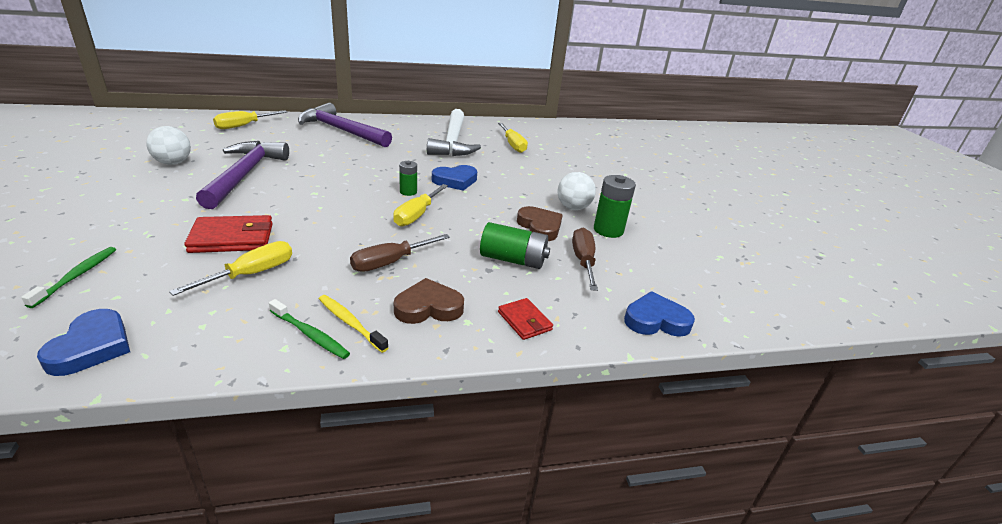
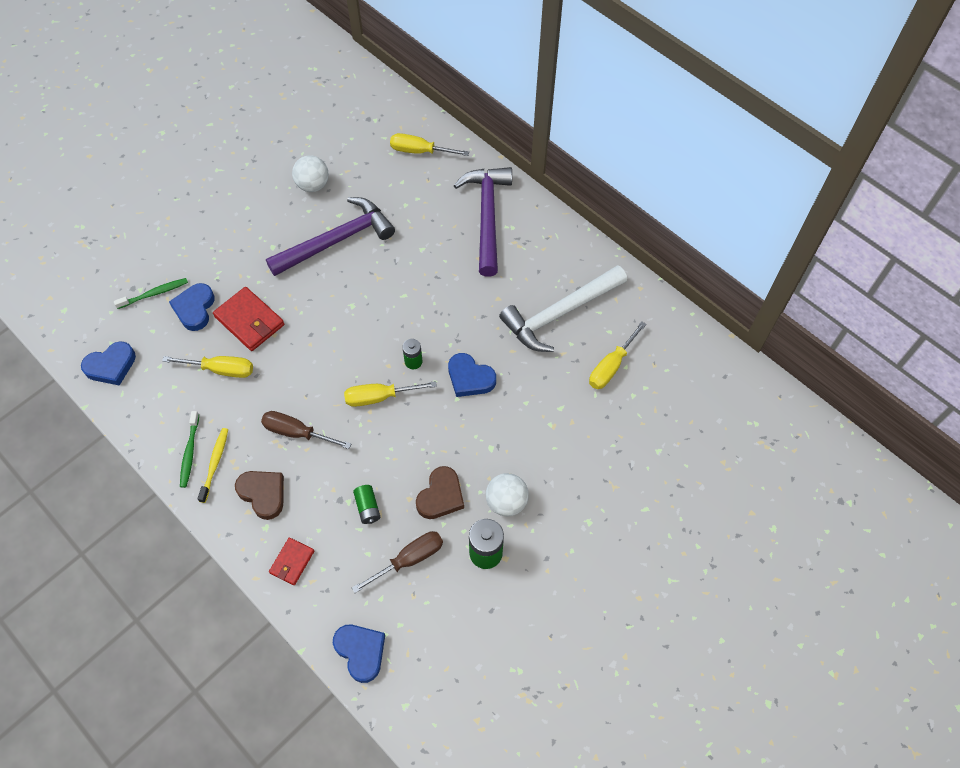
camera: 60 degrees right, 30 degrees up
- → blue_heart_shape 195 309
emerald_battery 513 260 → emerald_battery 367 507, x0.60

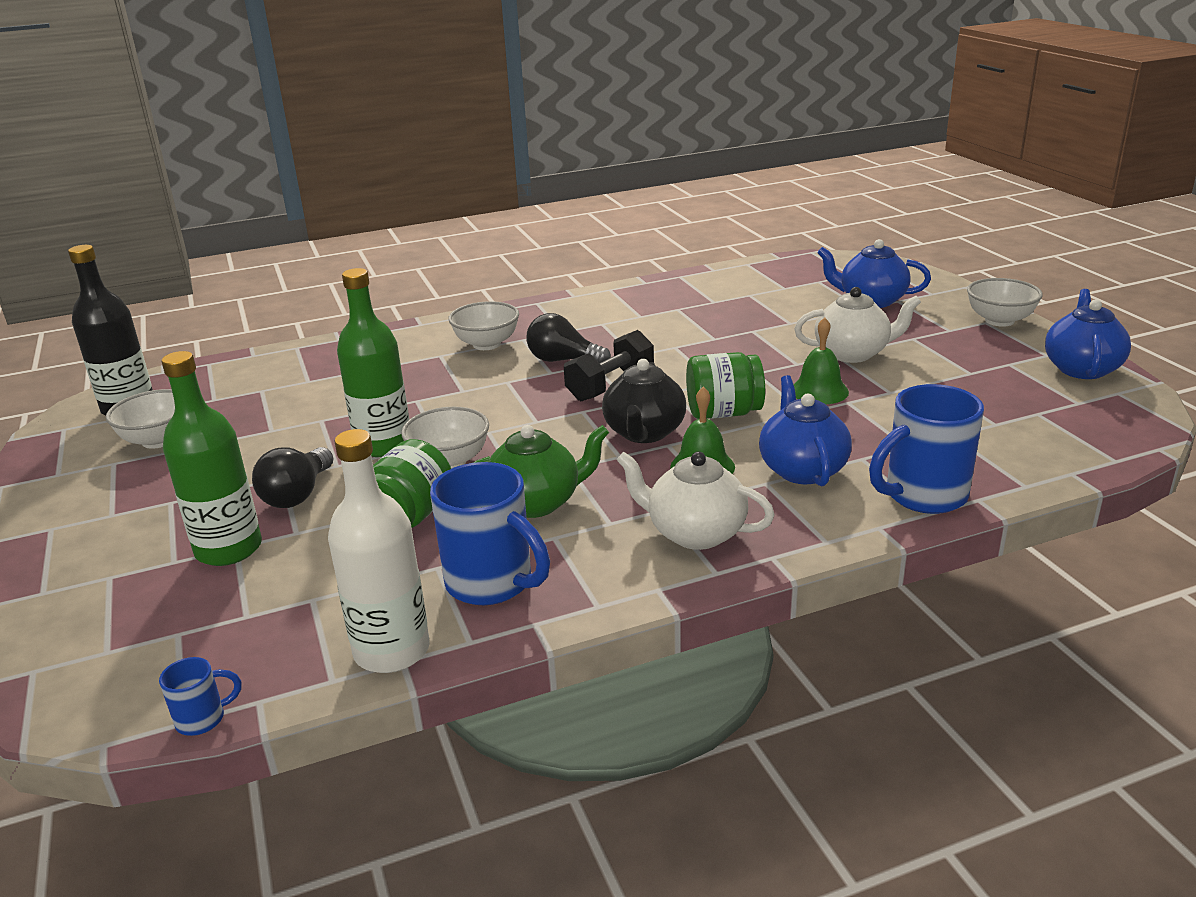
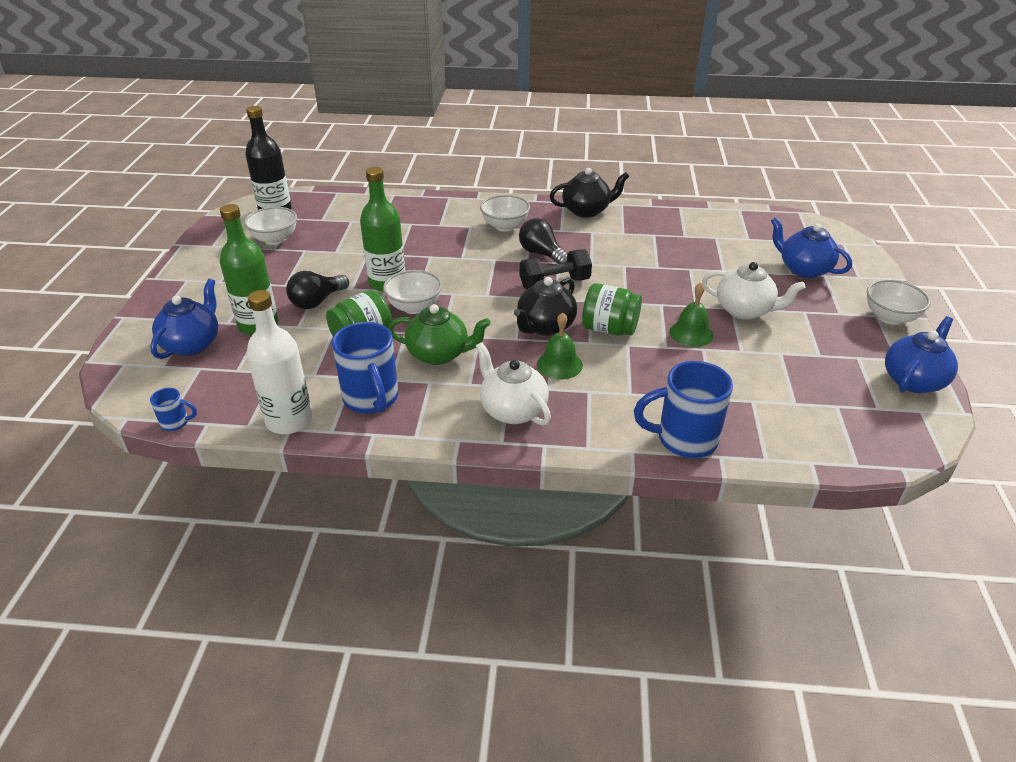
camera: 25 degrees right, 10 degrees up
blue_tea_pot 802 469 → blue_tea_pot 192 344, relocated
- → ebony_tea_pot 587 211

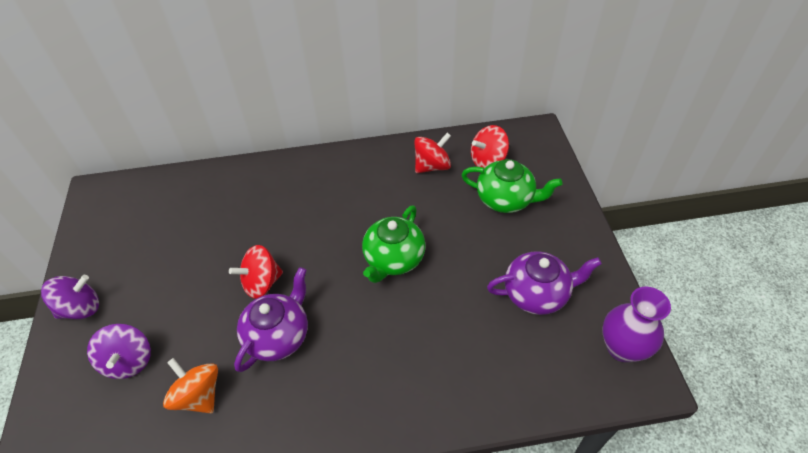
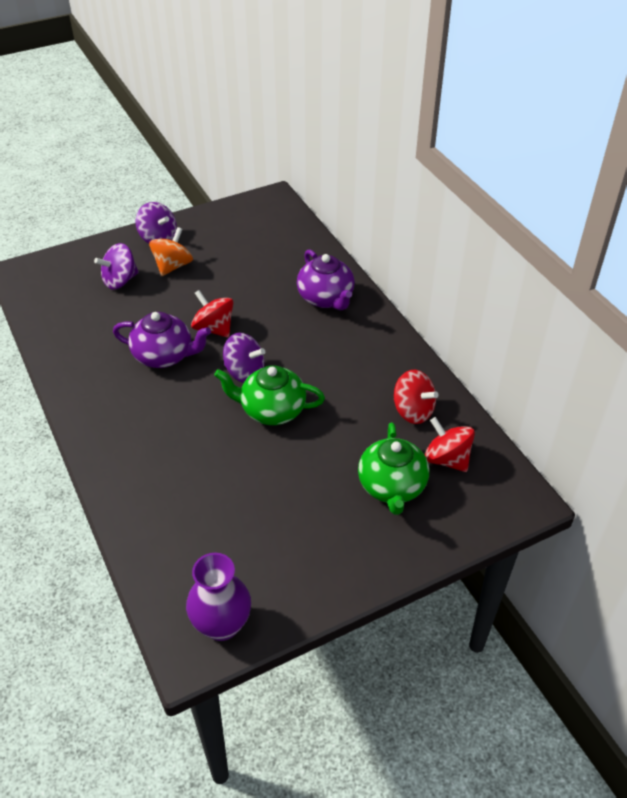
camera: 70 degrees right, 5 degrees down
orange-coloured_toy_top 199 395 → orange-coloured_toy_top 173 266, relocated
- → violet_toy_top 244 372
violet_tea_pot 537 294 → violet_tea_pot 326 298, relocated

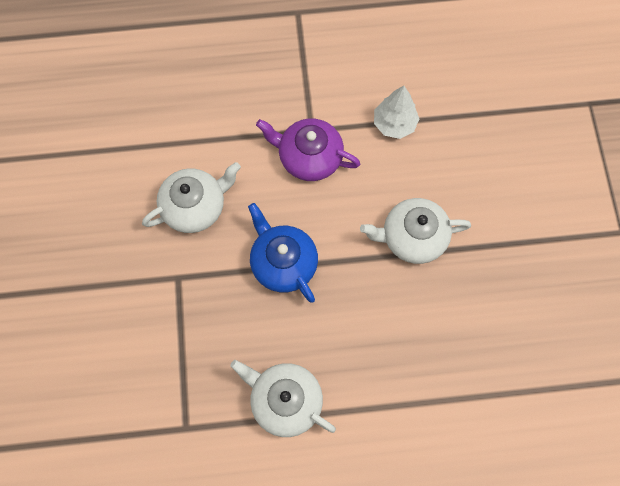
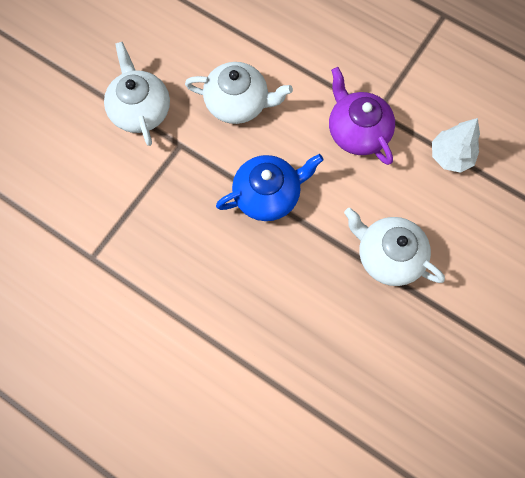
camera: 40 degrees right, 0 degrees up
snow-white_tea_pot 285 400 → snow-white_tea_pot 140 109, relocated
blue_tea_pot 283 262 → blue_tea_pot 268 195, 60 degrees clockwise

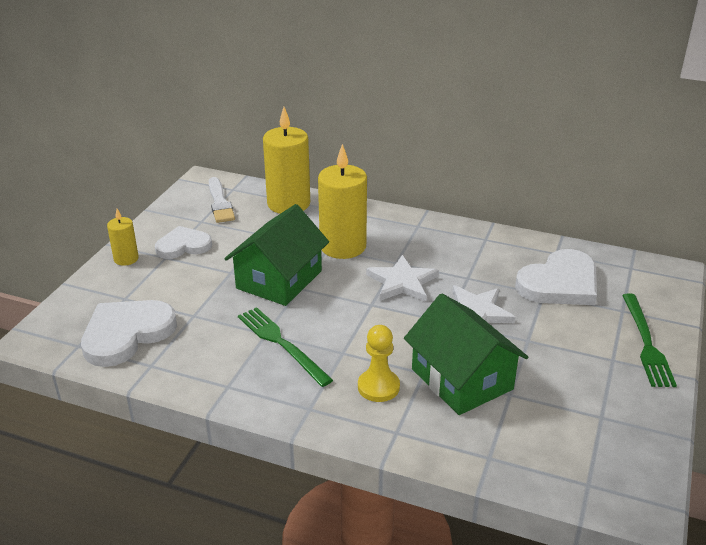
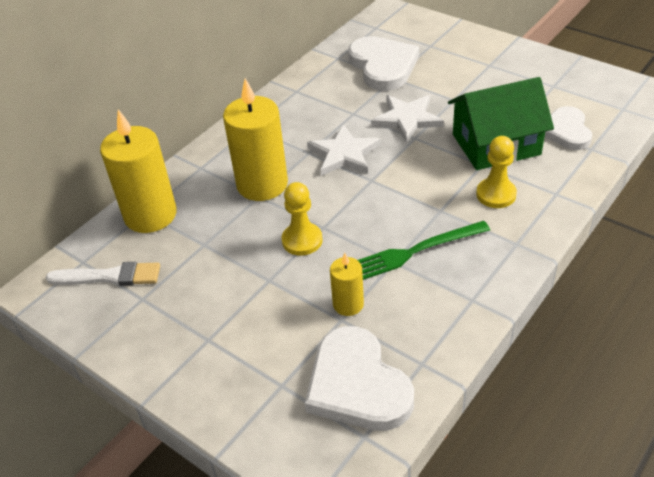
camera: 70 degrees left, 10 degrees up
emerald_toy_house 279 279 → golden_game_pawn 302 240
golden_wax_candle 126 259 → golden_wax_candle 348 304, relocated
snow-white_heart_shape 183 246 → snow-white_heart_shape 566 131, relocated
emerald_table_fork 646 343 → -

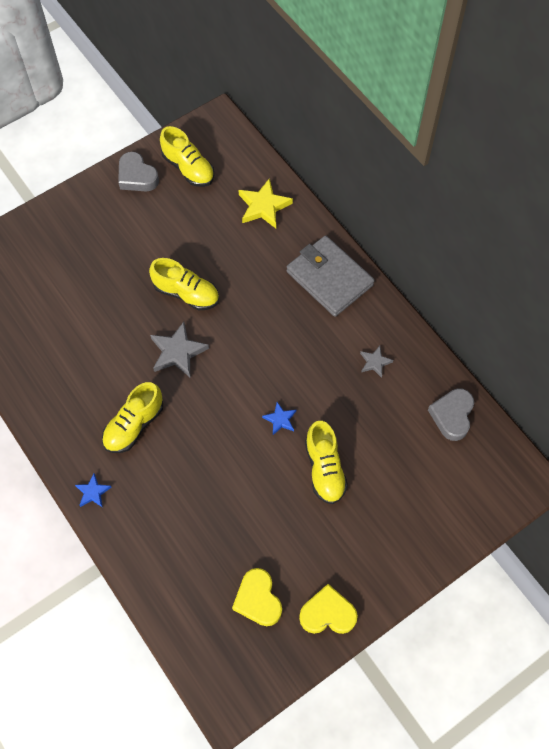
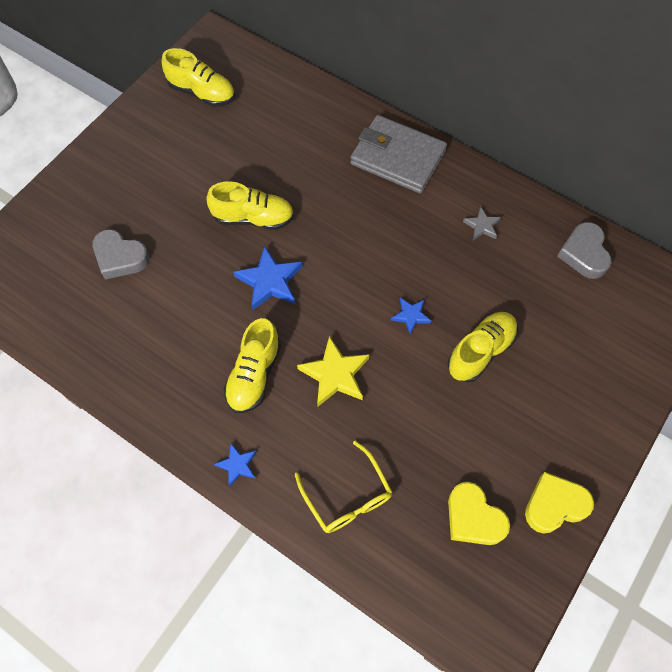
camera: 20 degrees left, 0 degrees up
grey_heart_shape 137 176 → grey_heart_shape 120 257, relocated
grey_star 178 352 → blue_star 270 281
- → golden_glasses 347 496
golden_star 263 206 → golden_star 335 374, relocated
golden_lace-up_shoe 324 469 → golden_lace-up_shoe 480 351, 105 degrees counterclockwise

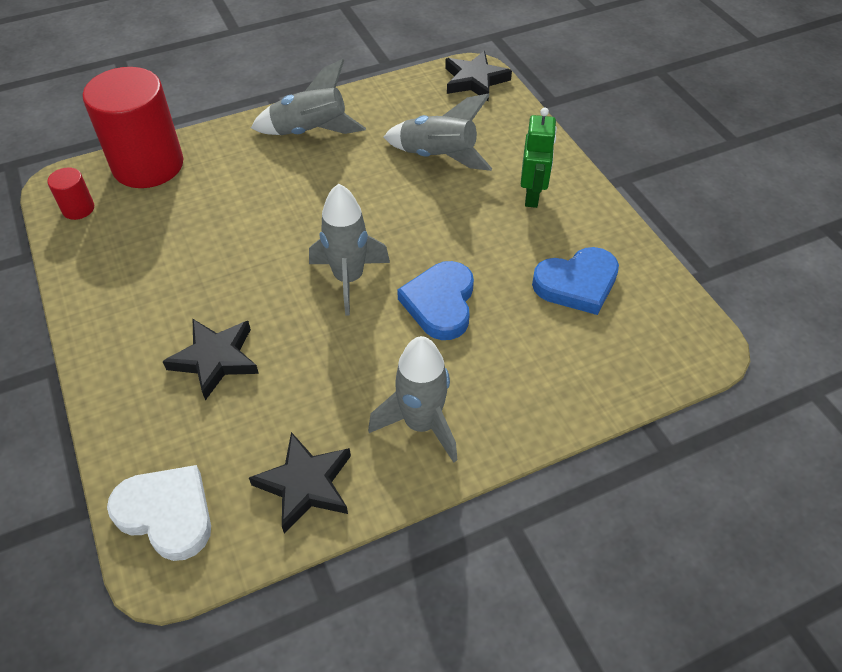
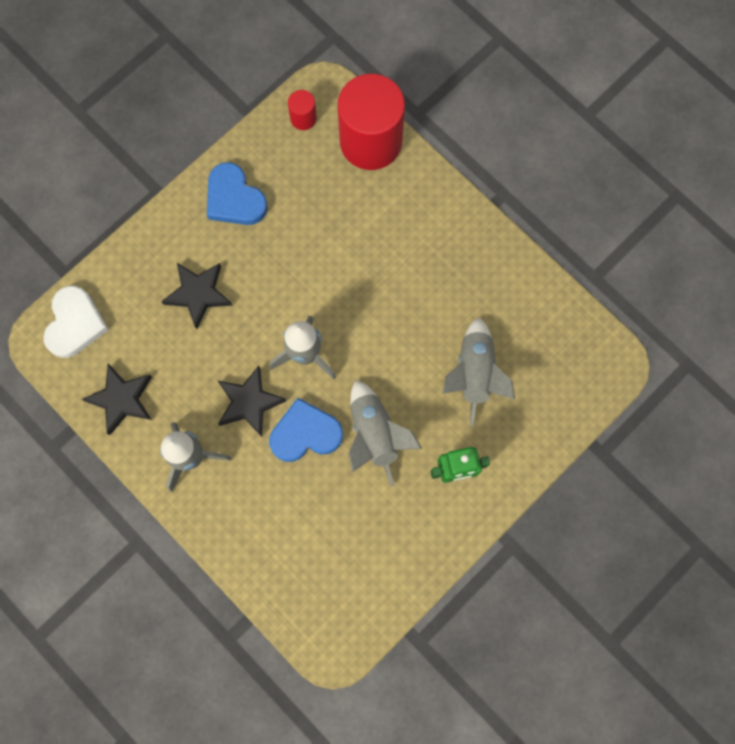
camera: 70 degrees right, 25 degrees up
blue_heart_shape 577 284 → blue_heart_shape 234 199, relocated
ebony_star 475 80 → ebony_star 249 402, relocated
grey_rocket 310 132 → grey_rocket 374 434, relocated

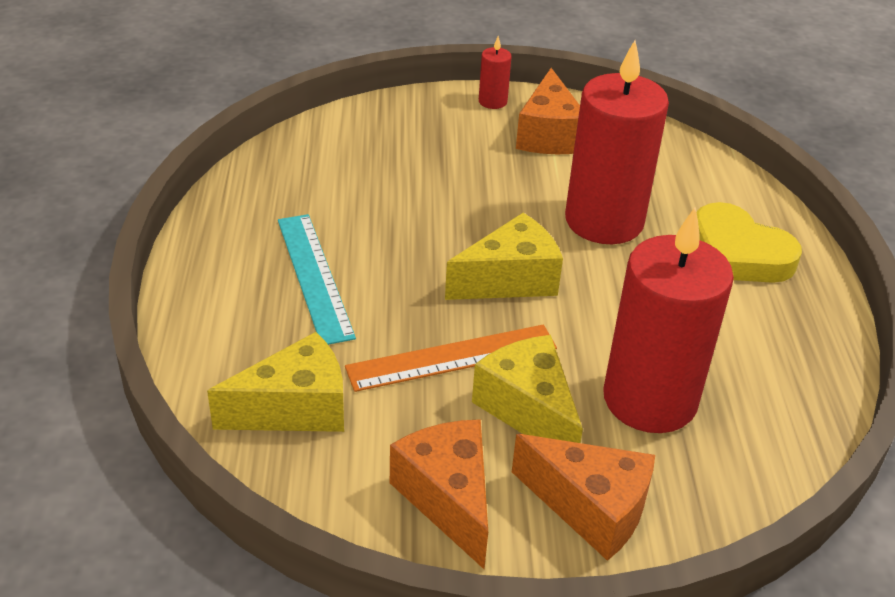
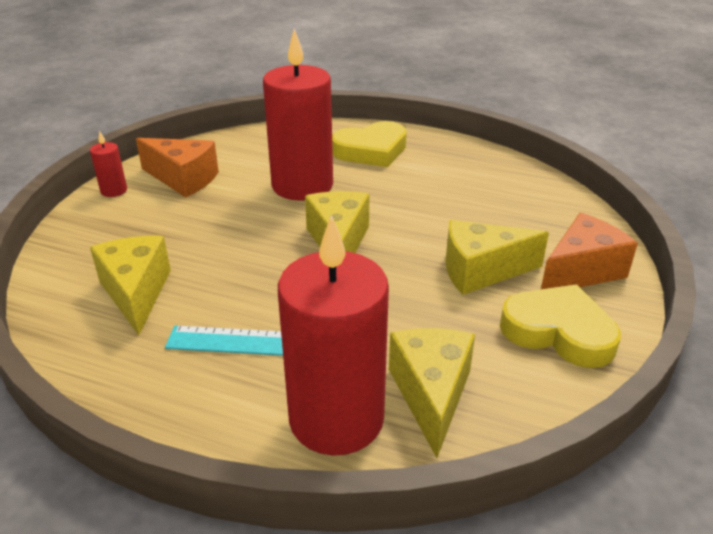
camera: 65 degrees left, 5 degrees down
- → golden_piece_of_cheese 136 293
crimson_wax_candle 649 399 → crimson_wax_candle 336 419, relocated
orange-coloured_piece_of_cheese 448 499 → golden_heart_shape 558 332
orange-coloured_straightedge 452 357 → -

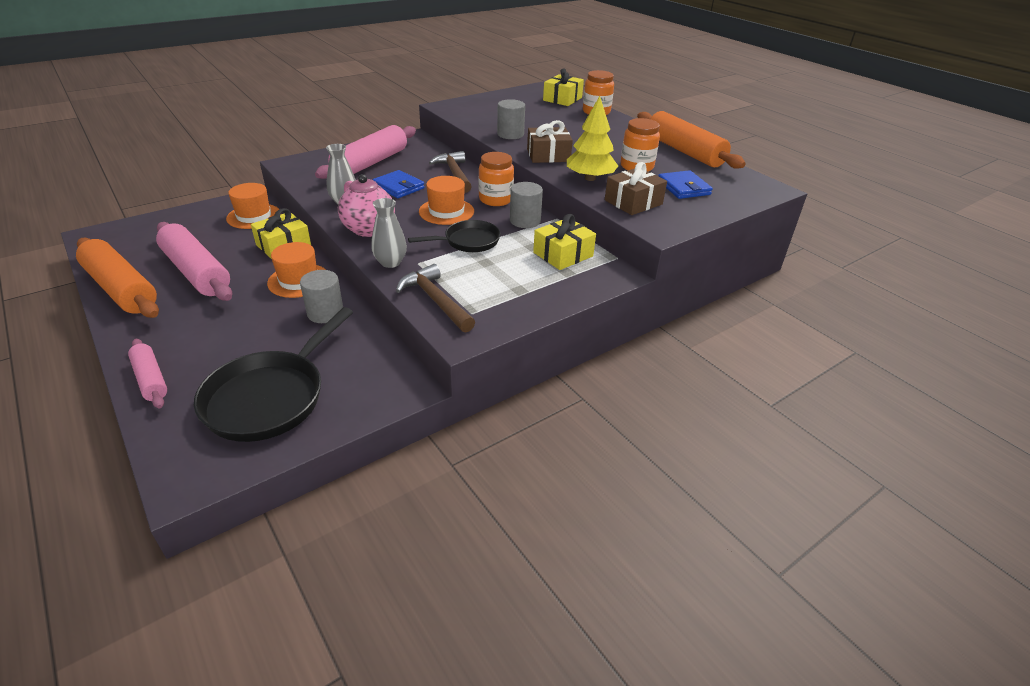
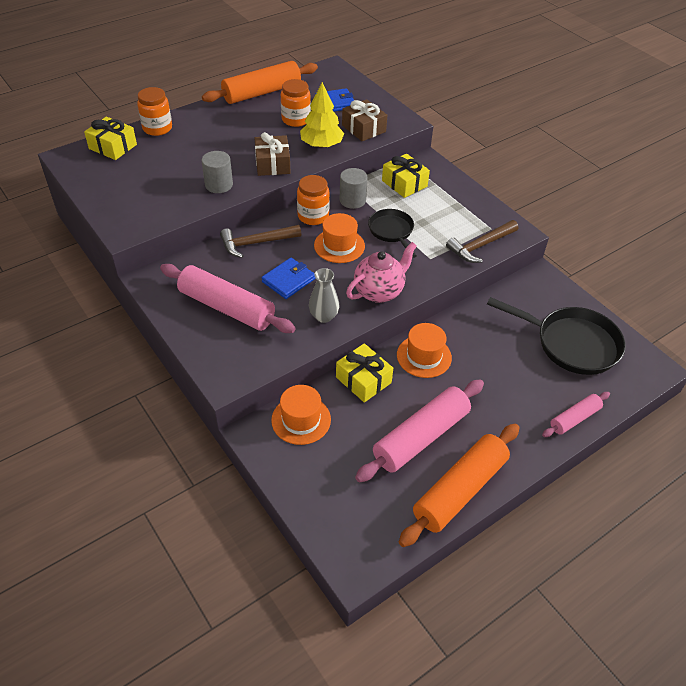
camera: 90 degrees left, 10 degrees up
grey_cylinder 325 313 → -
grey_flower_vase 390 262 → -

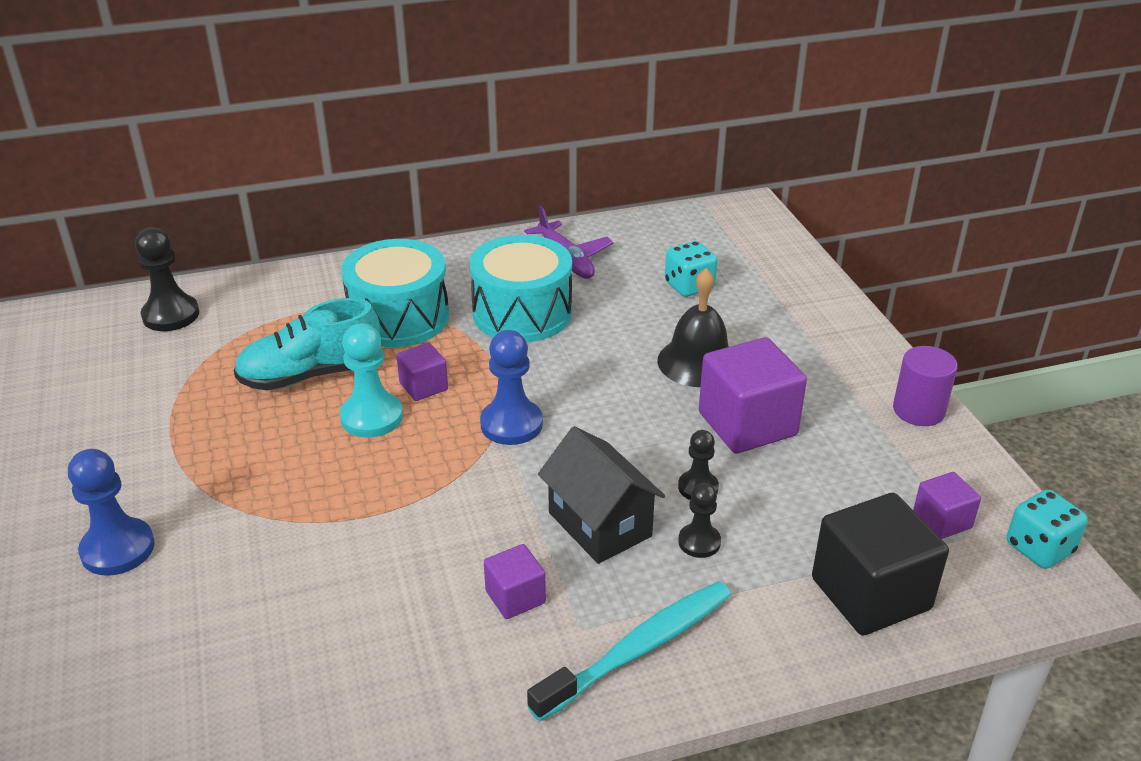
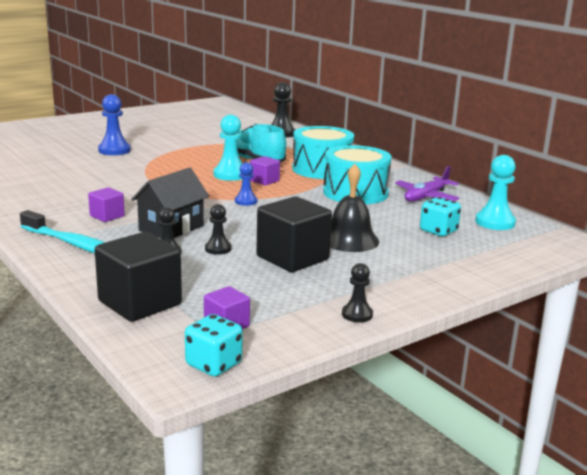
camera: 70 degrees right, 15 degrees down
blue_game_pawn 511 424 → blue_game_pawn 246 201, x0.60
violet_solid_cube 747 424 → ebony_solid_cube 292 258
violet_cylinder 918 410 → ebony_game_pawn 357 314
- → aqua_game_pawn 495 222

